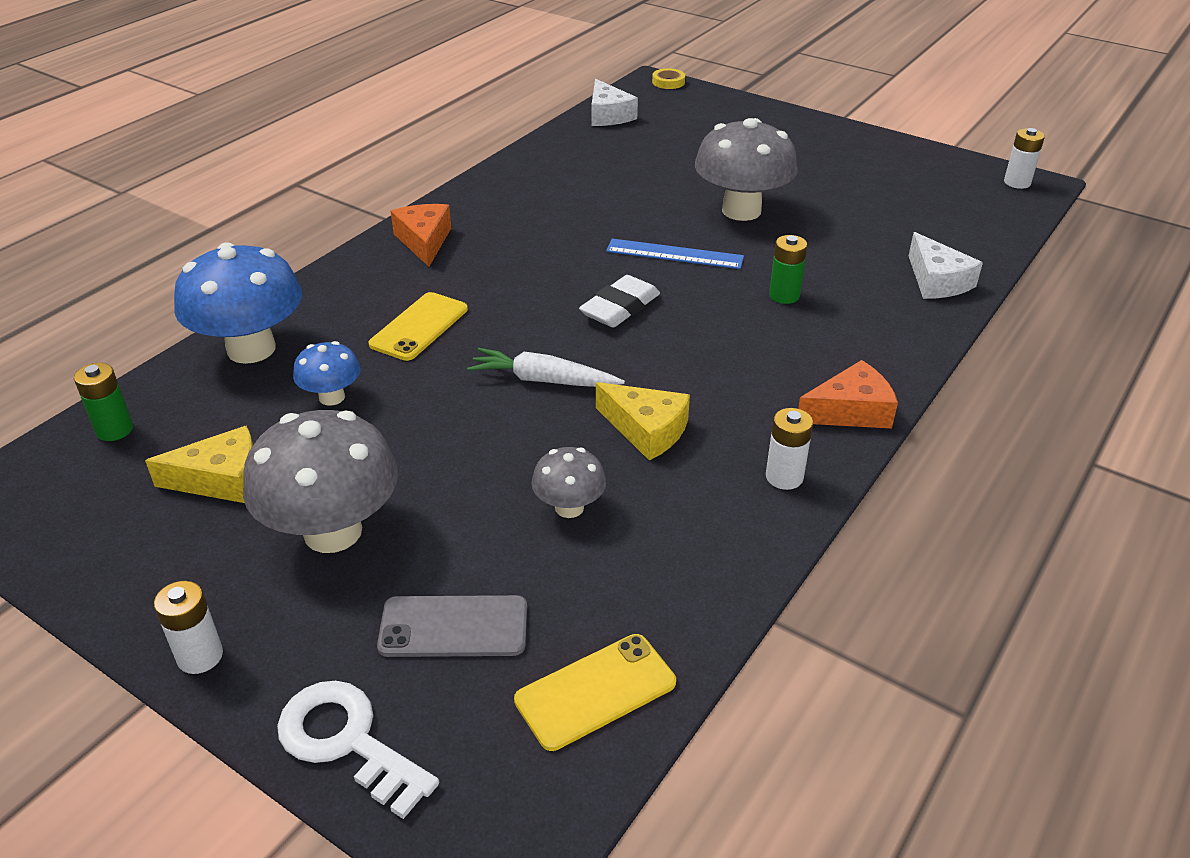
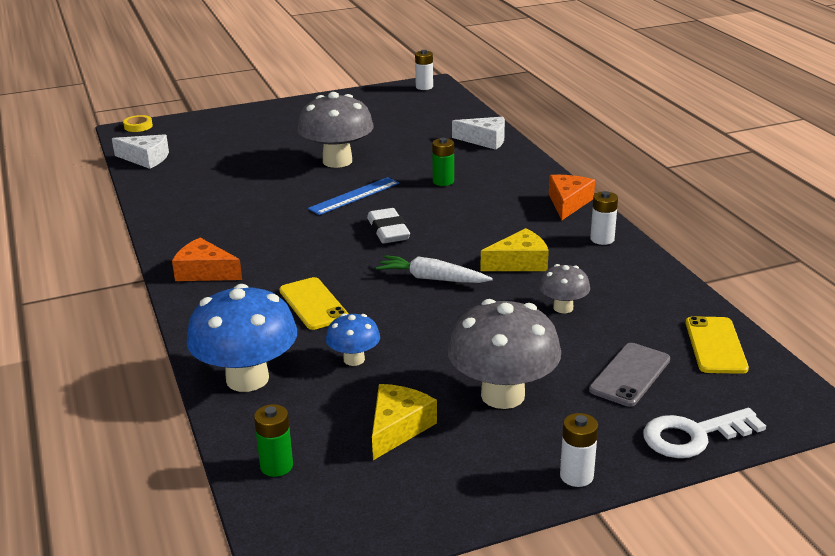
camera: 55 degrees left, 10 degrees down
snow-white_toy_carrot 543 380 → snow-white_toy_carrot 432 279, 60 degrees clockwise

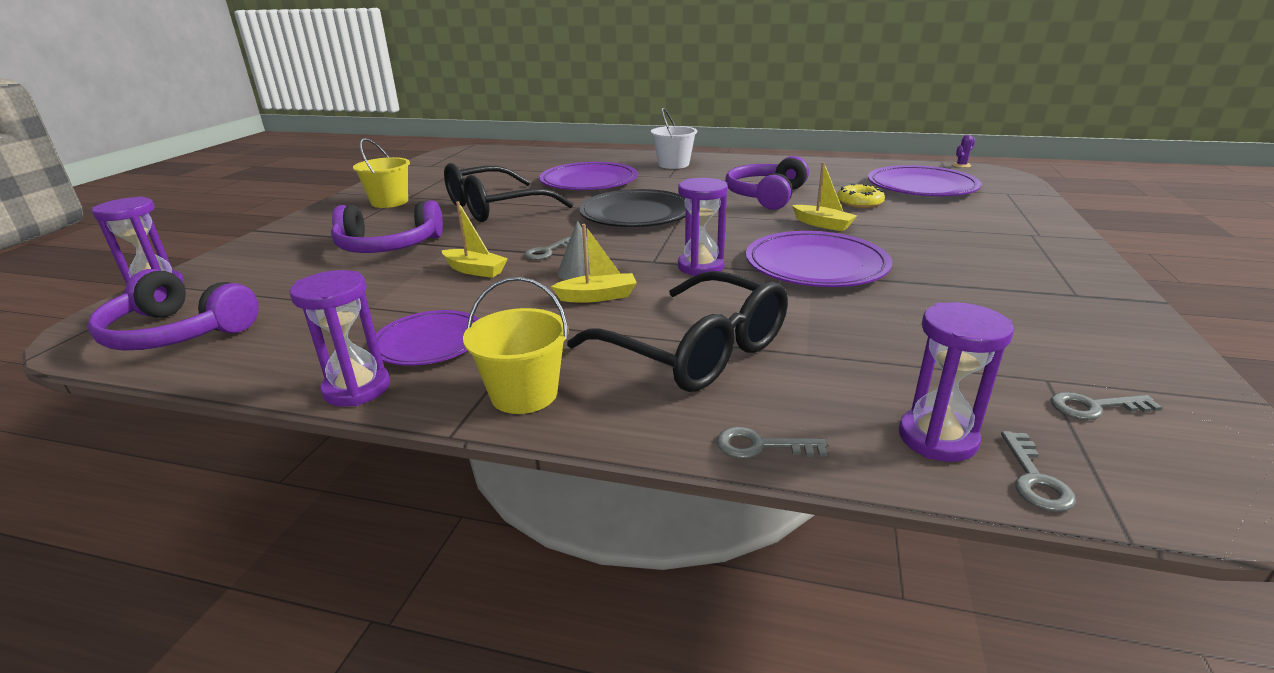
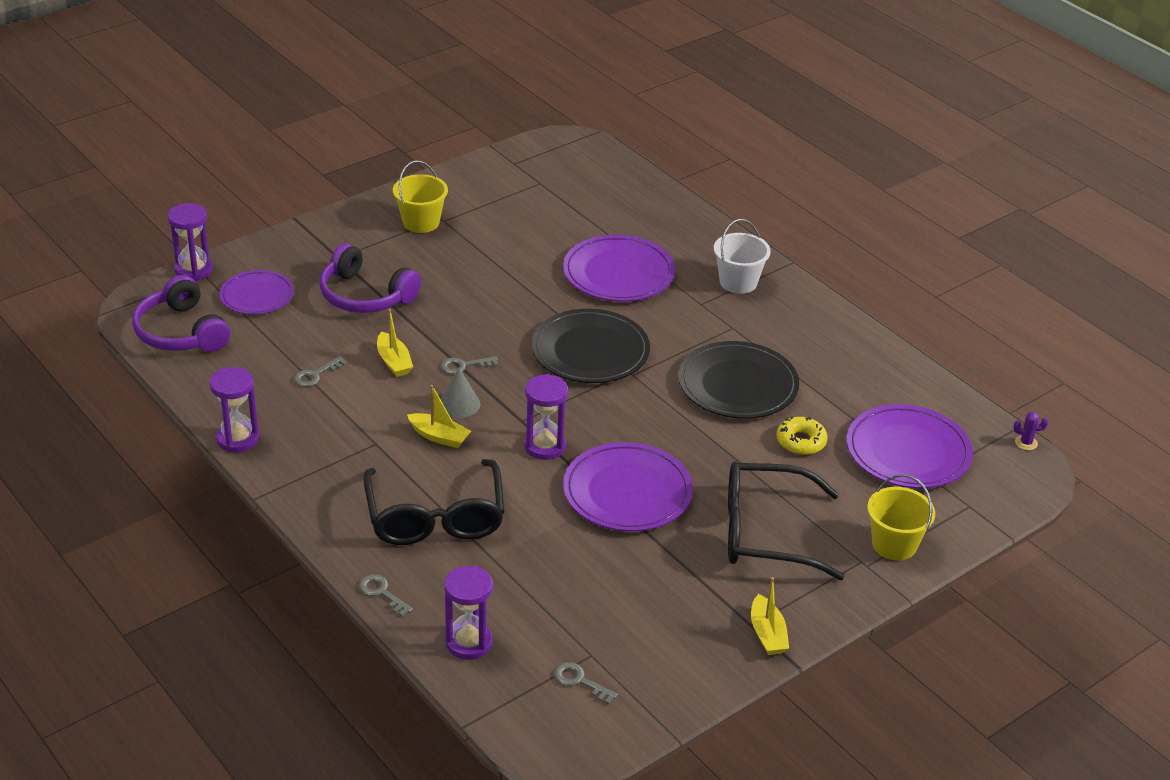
camera: 35 degrees right, 10 degrees up
violet_dinner_plate 429 342 → violet_dinner_plate 257 296, relocated
grey_door_key 1034 478 → grey_door_key 316 375, relocated
violet_headset 766 196 → ebony_dinner_plate 738 385
ebony_glasses 495 208 → ebony_glasses 765 533, relocated
golden_sailboat 822 224 → golden_sailboat 767 634, relocated
golden_sand_bucket 524 394 → golden_sand_bucket 894 544, relocated

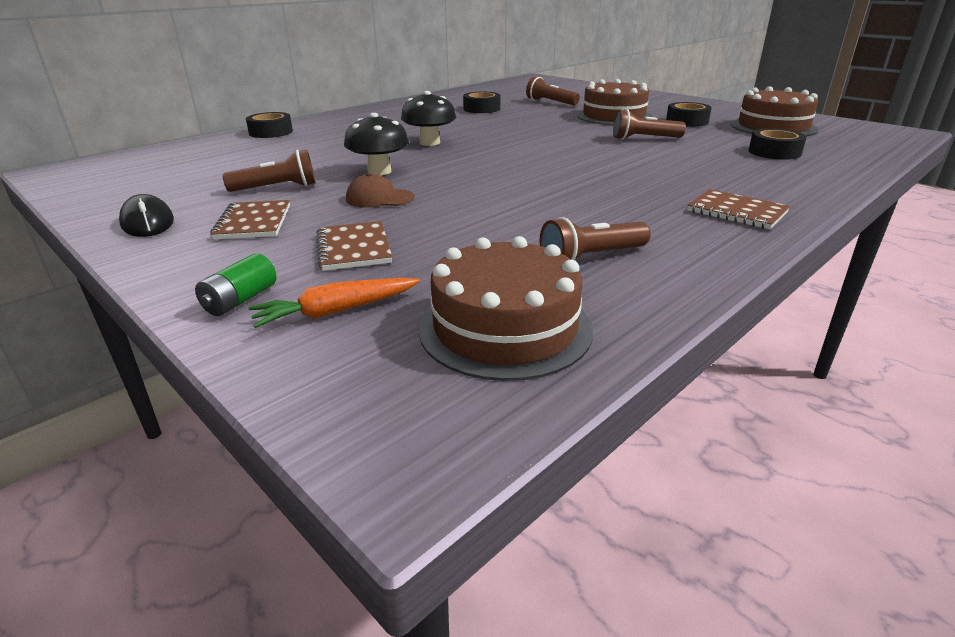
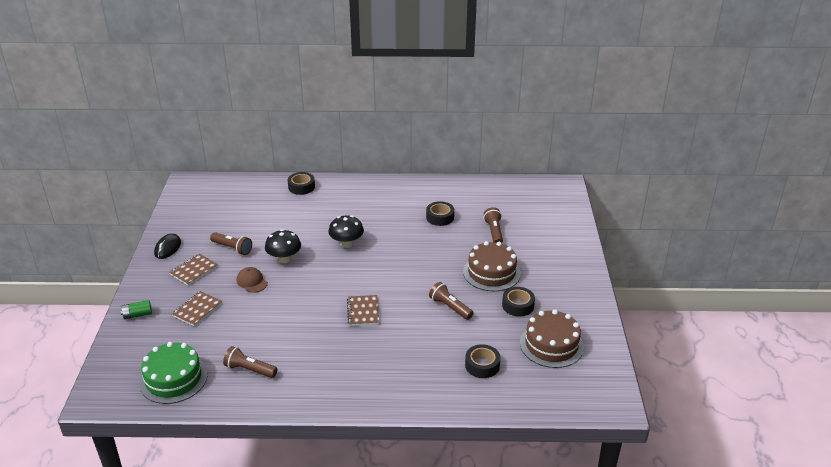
camera: 45 degrees right, 5 degrees up
dark_brown_layer_cake 505 328 → emerald_layer_cake 173 378
dark_brown_notebook 737 212 → dark_brown_notebook 363 311, relocated
orange-coloured_toy_carrot 336 311 → -

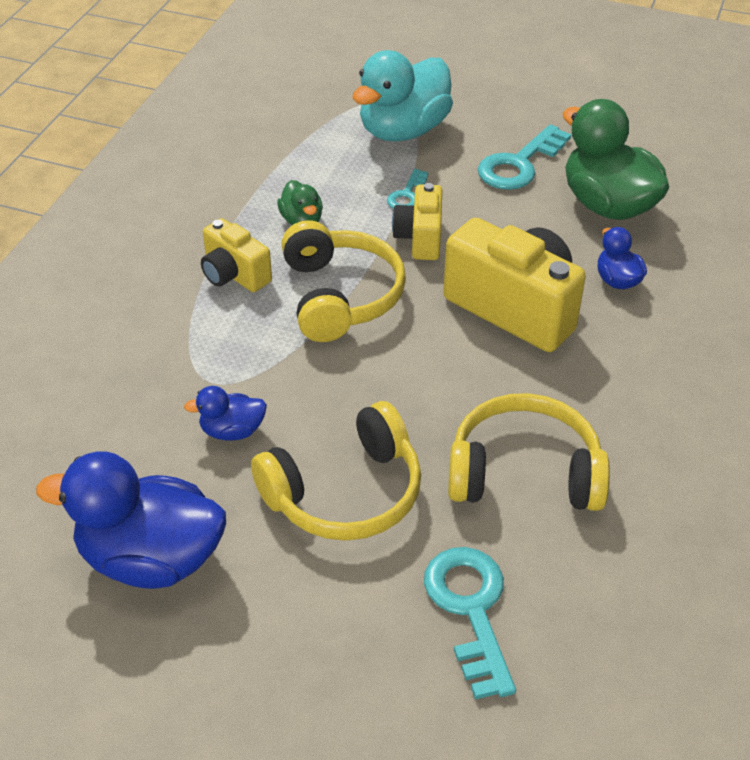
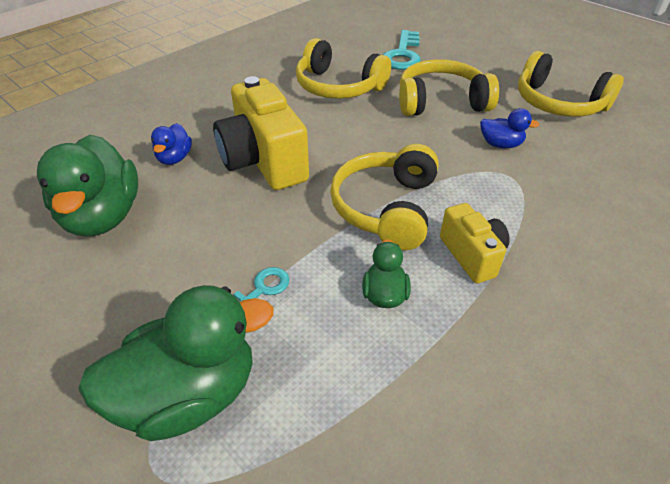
camera: 155 degrees left, 0 degrees up
aqua_rubber_duck 403 131 → emerald_rubber_duck 189 394
blue_rubber_duck 151 559 → golden_headset 558 103
golden_camera 420 238 → -
aqua_door_key 519 164 → -

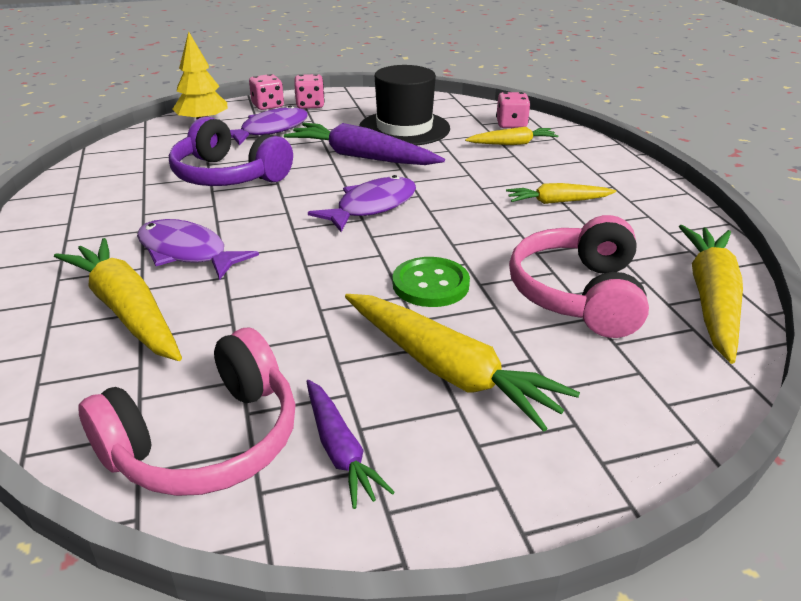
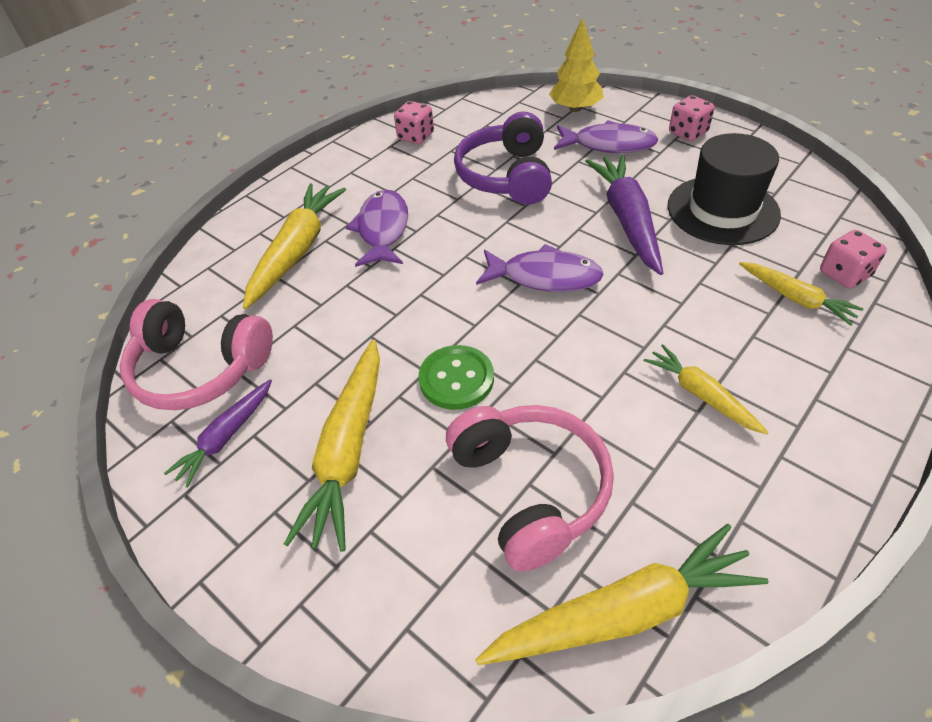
camera: 60 degrees right, 15 degrees up
rose-pink_die 268 106 → rose-pink_die 416 136, relocated
rose-pink_headset 578 294 → rose-pink_headset 530 489, 90 degrees clockwise

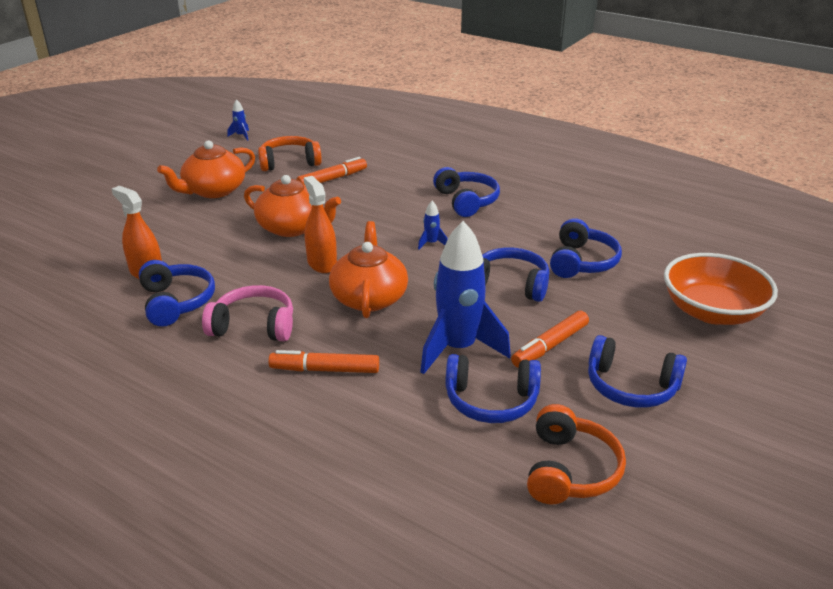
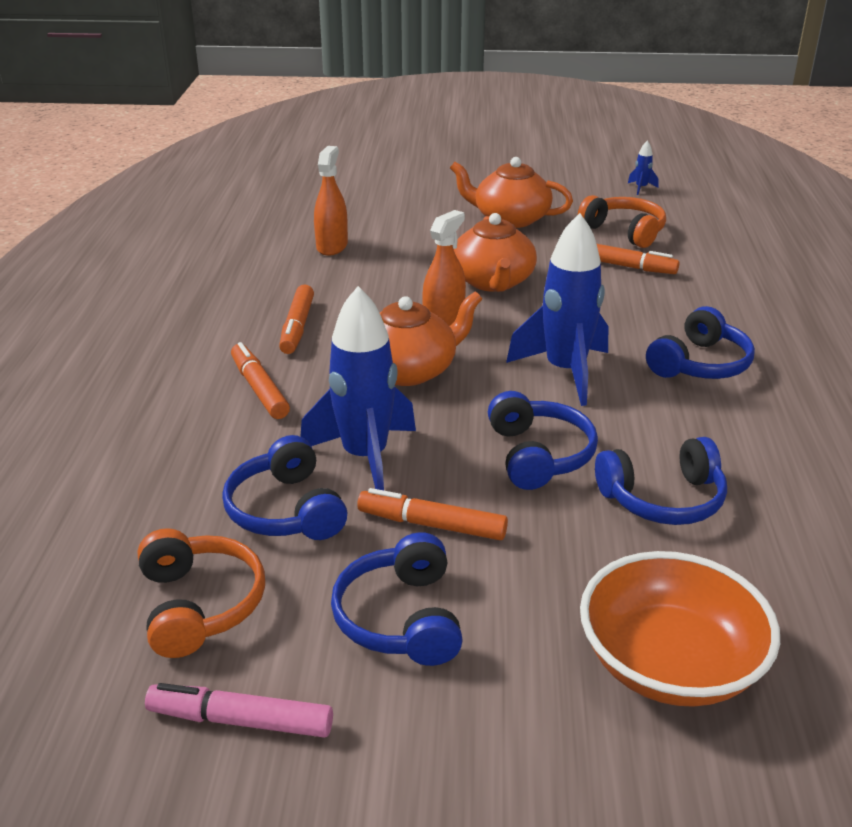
camera: 60 degrees right, 0 degrees up
orange-coloured_headset 569 470 → orange-coloured_headset 199 605, 90 degrees counterclockwise
- → rose-pink_marker 241 721
rose-pink_headset 254 326 → orange-coloured_marker 297 327
blue_rocket 431 243 → blue_rocket 565 372, x2.49
blue_headset 176 302 → -

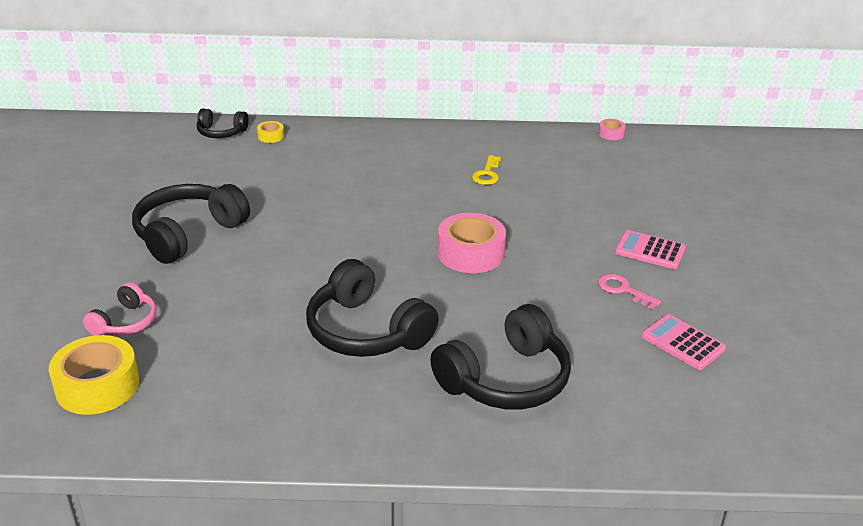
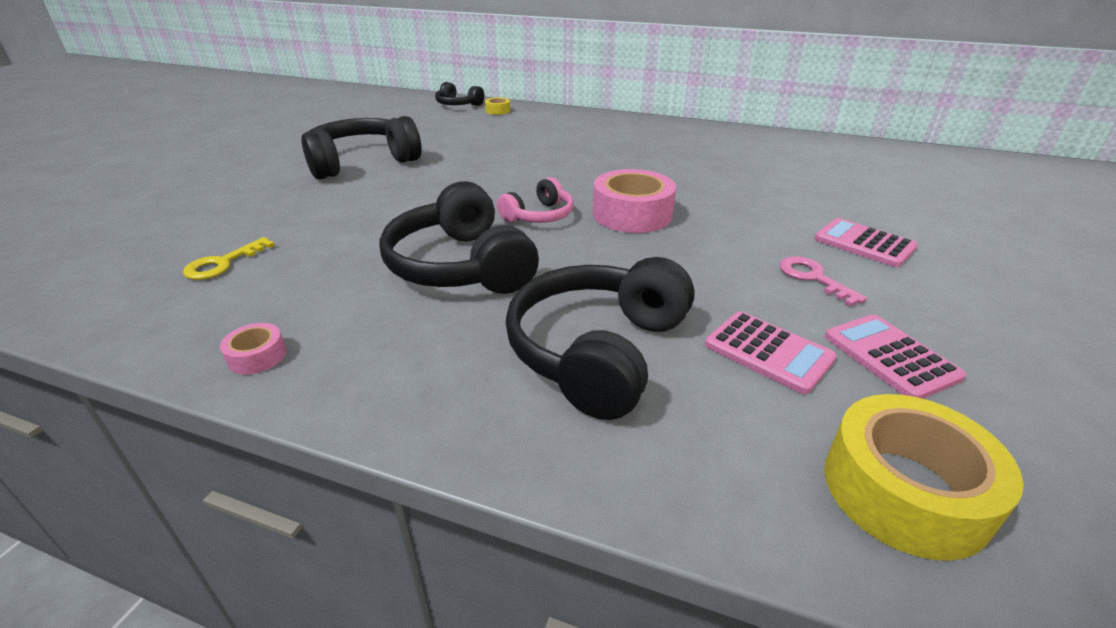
camera: 20 degrees right, 0 degrees up
golden_door_key 487 174 → golden_door_key 223 263, relocated
rose-pink_tape 611 134 → rose-pink_tape 257 356, relocated
rose-pink_headset 125 322 → rose-pink_headset 539 216, relocated
ebony_headset 505 379 → ebony_headset 598 351, 135 degrees clockwise
- → rose-pink_pocket_calculator 768 352
golden_tape 97 386 → golden_tape 904 490, relocated

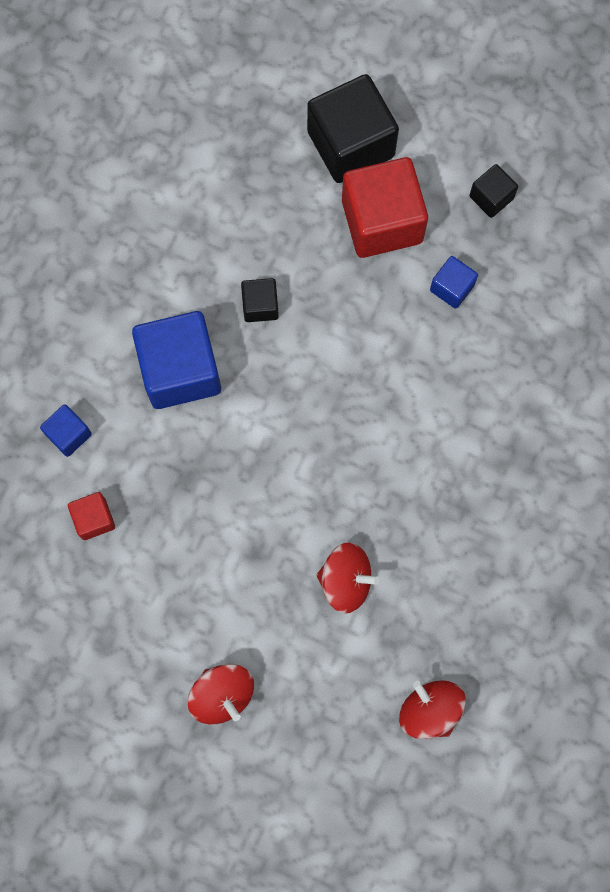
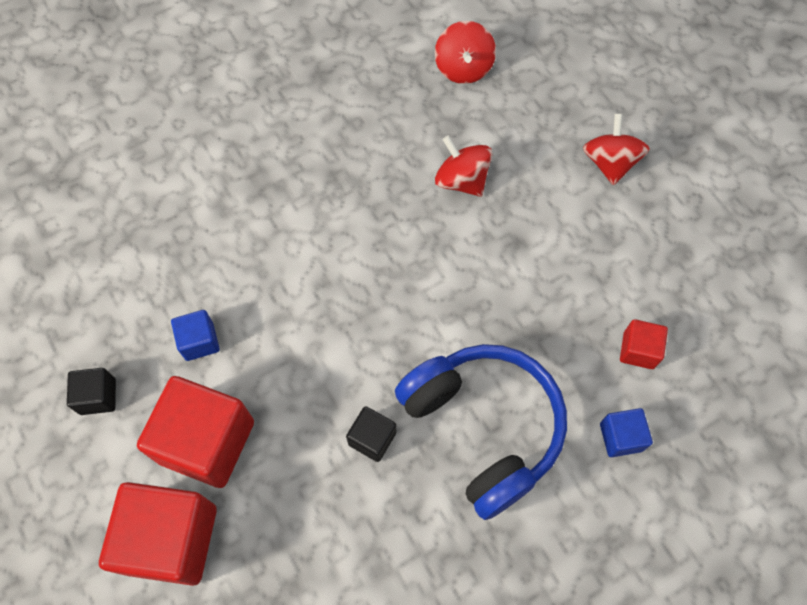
camera: 145 degrees left, 10 degrees down
ebony_solid_cube 351 144 → crimson_solid_cube 171 539
blue_solid_cube 180 370 → blue_headset 483 428

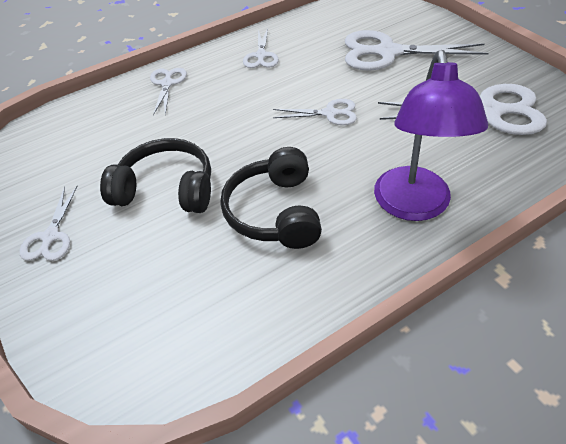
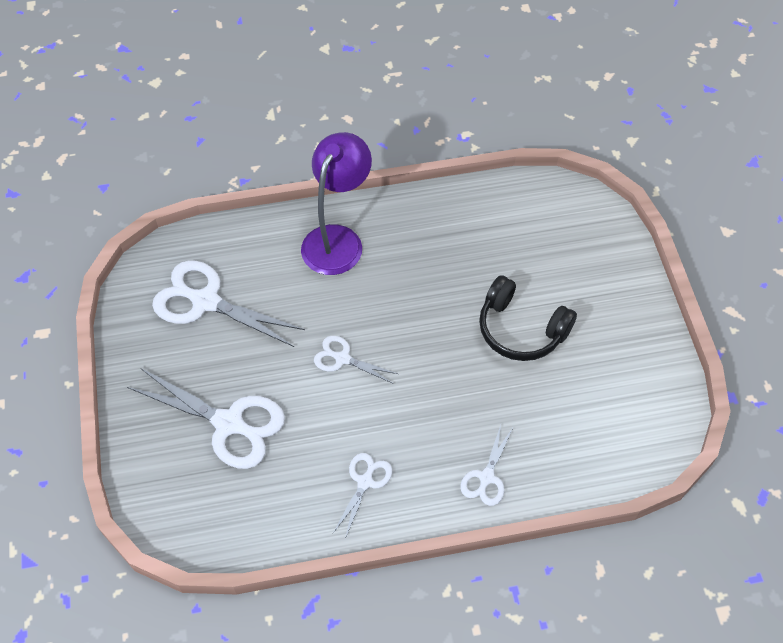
camera: 160 degrees left, 10 degrees up
snow-white_shears 50 237 → -
ebony_headset 275 212 → -

